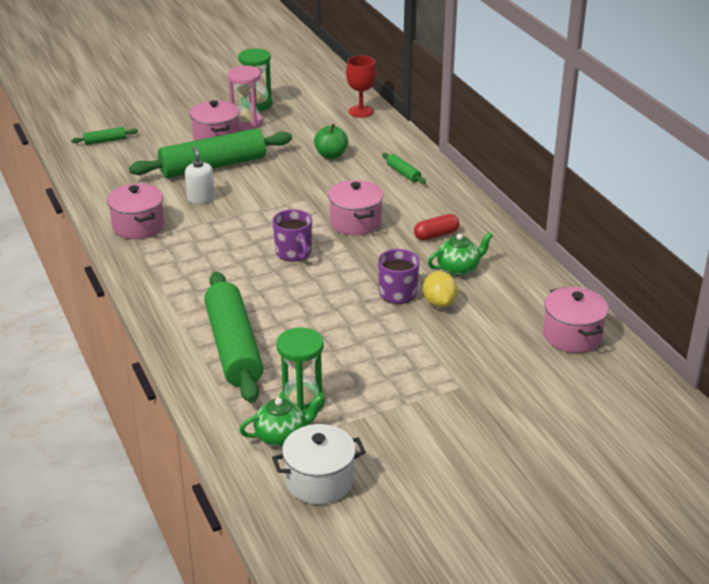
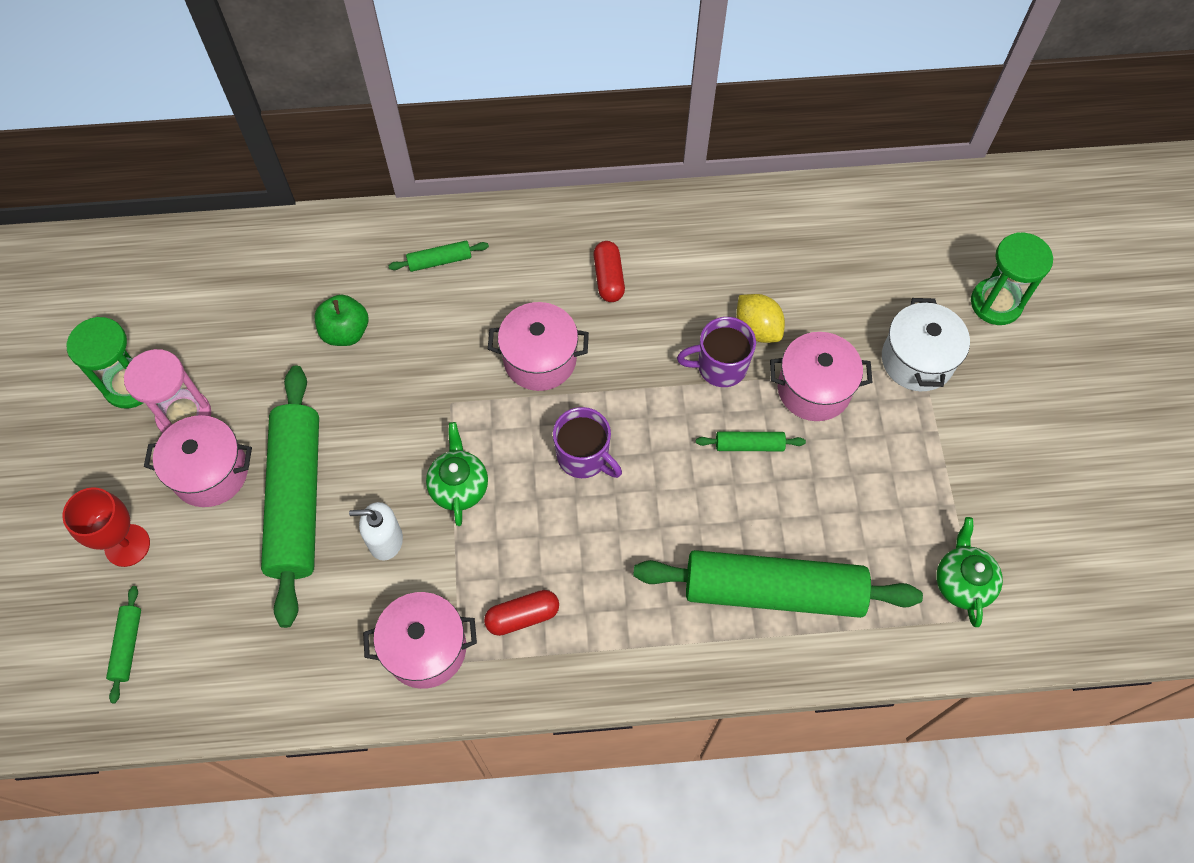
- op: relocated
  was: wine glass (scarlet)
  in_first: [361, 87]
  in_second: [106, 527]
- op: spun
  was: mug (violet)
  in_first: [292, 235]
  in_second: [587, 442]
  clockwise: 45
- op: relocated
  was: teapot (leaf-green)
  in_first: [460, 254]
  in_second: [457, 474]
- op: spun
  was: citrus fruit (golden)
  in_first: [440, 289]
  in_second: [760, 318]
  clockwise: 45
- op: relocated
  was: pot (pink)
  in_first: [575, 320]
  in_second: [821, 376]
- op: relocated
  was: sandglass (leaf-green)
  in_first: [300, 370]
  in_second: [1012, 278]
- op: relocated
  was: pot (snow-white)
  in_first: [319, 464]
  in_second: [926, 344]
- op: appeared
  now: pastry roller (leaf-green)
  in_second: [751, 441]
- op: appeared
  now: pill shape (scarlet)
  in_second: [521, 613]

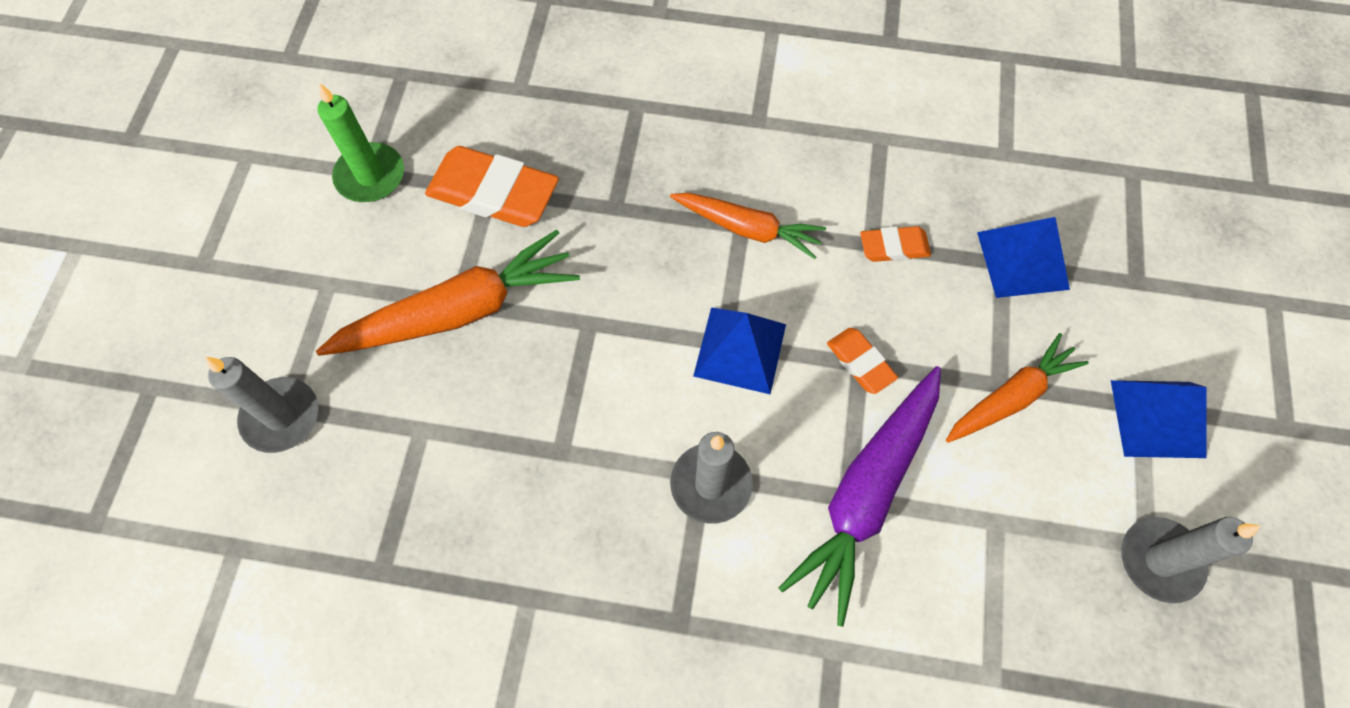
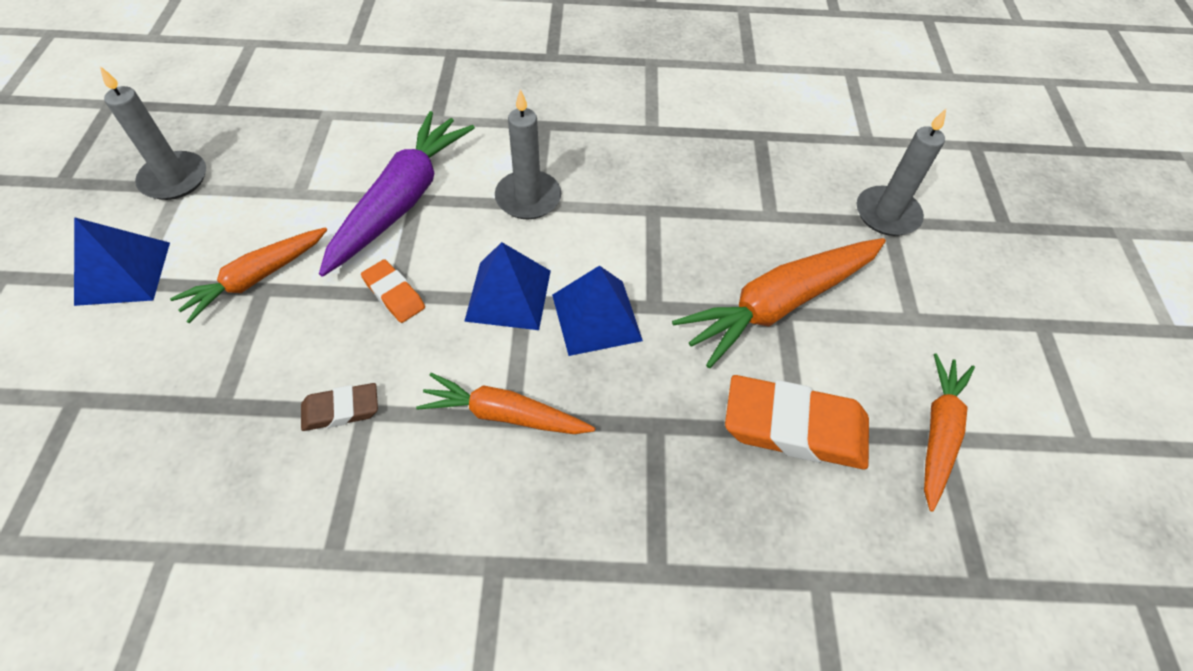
- op: exchanged
  was: candle (leaf-green)
  now: toy carrot (orange-coloured)
  in_first: [360, 142]
  in_second: [949, 432]
- op: relocated
  was: pyramid shape (royal blue)
  in_first: [1023, 257]
  in_second: [597, 310]
- op: colour
  was: pencil eraser (orange-coloured)
  now: pencil eraser (dark brown)
  in_first: [895, 244]
  in_second: [339, 407]

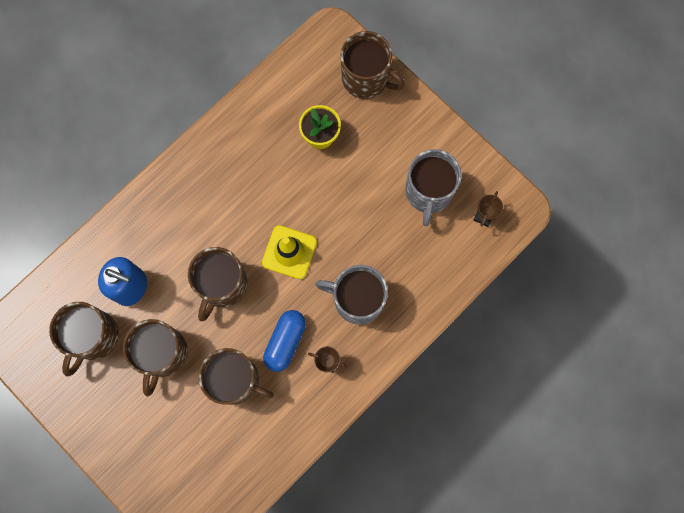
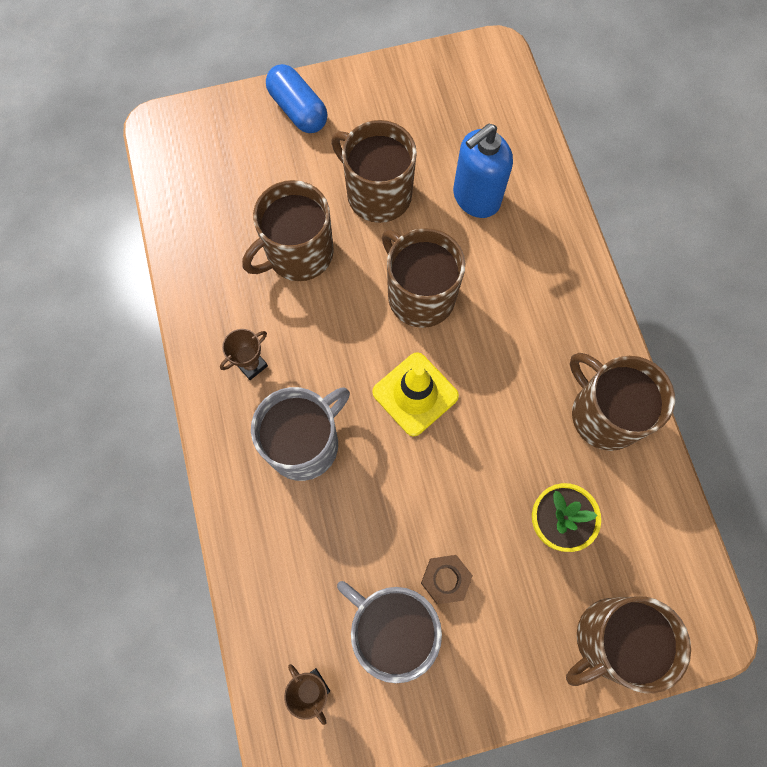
- op: relocated
  was: mug (dark brown)
  in_first: [84, 339]
  in_second: [622, 402]
- op: relocated
  was: pill shape (royal blue)
  in_first: [284, 341]
  in_second: [297, 98]
- op: appeared
  now: hexagon nut (dark brown)
  in_second: [447, 579]

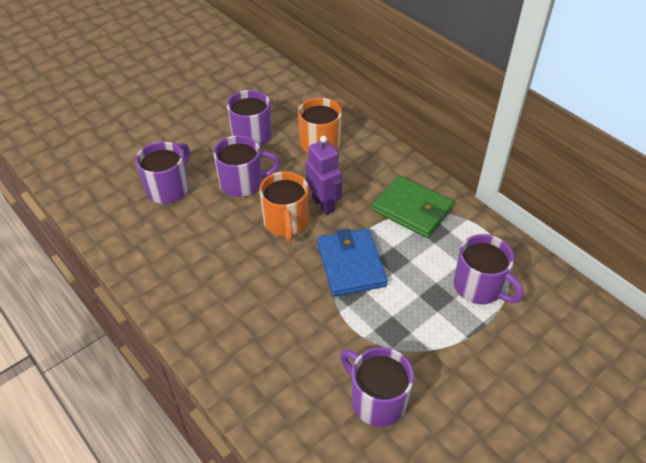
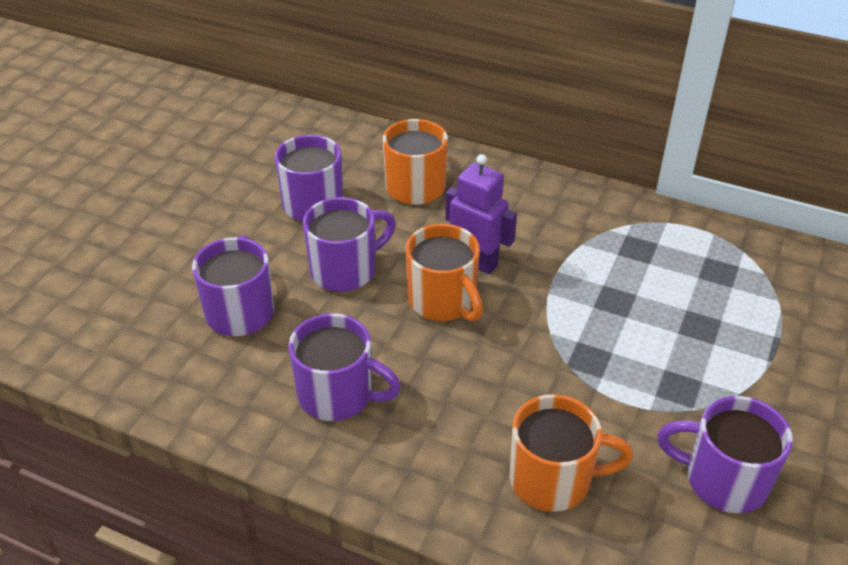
- op: missing
  was: billfold (leaf-green)
  in_first: [413, 206]
- op: missing
  was: billfold (royal blue)
  in_first: [352, 262]
- op: relocated
  was: mug (violet)
  in_first: [488, 269]
  in_second: [344, 367]
- op: appeared
  now: mug (orange-coloured)
  in_second: [571, 453]

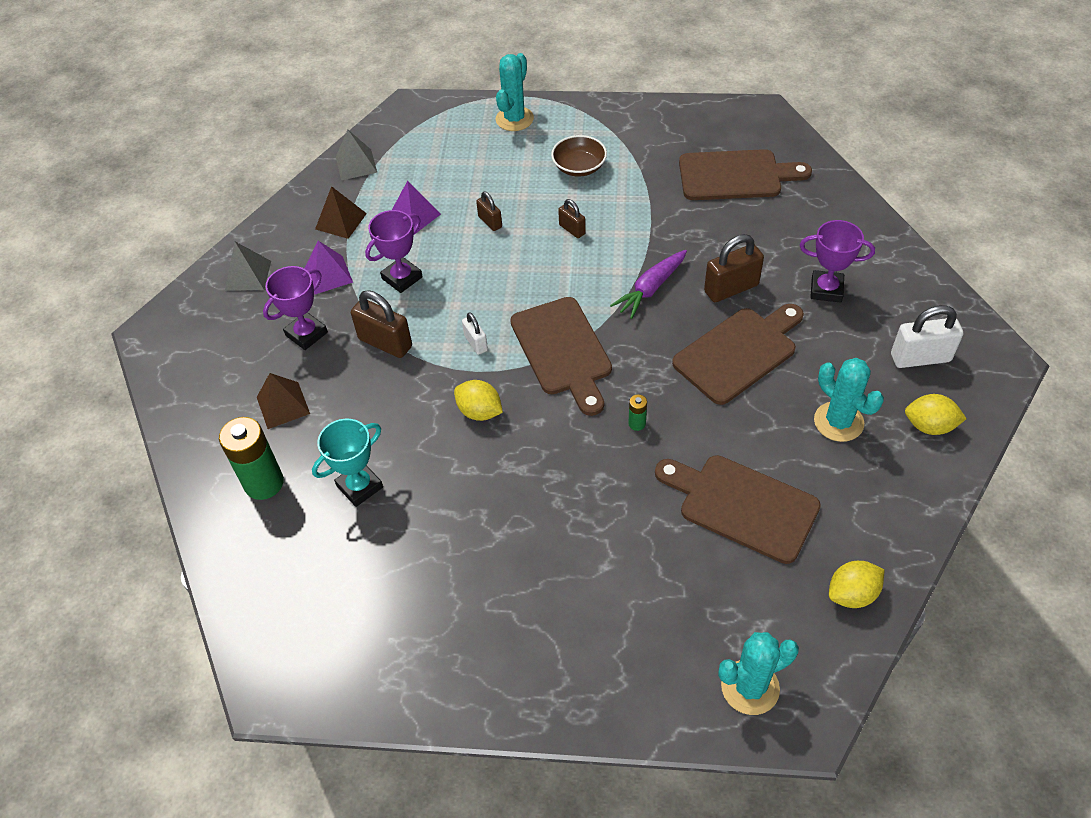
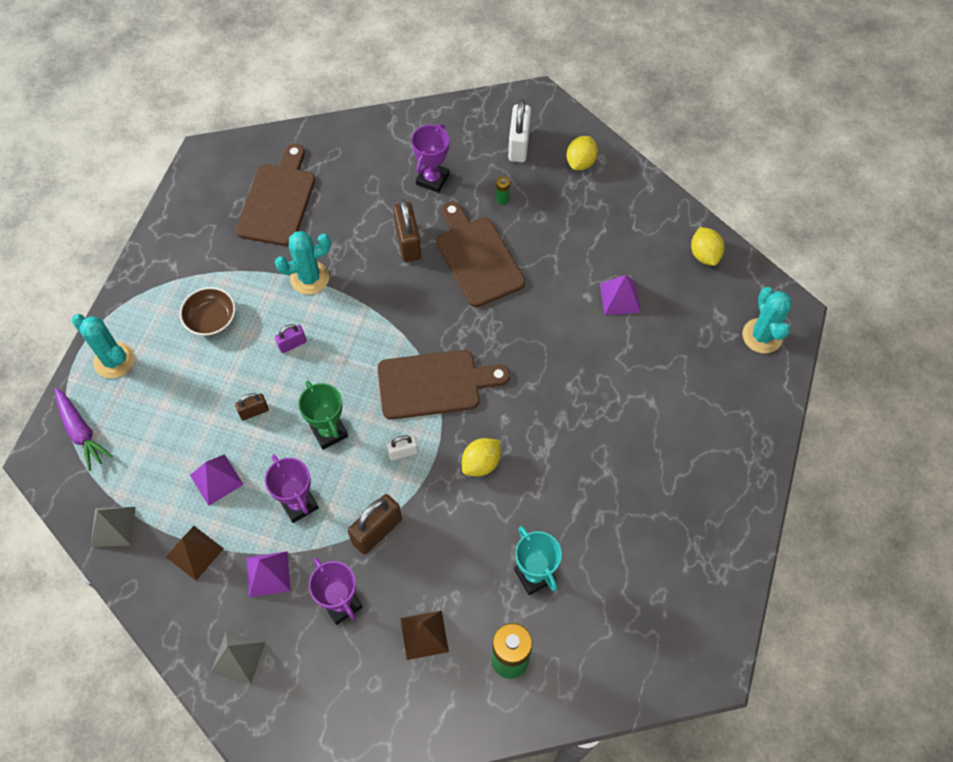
- op: colour
  was: lock (dark brown)
  now: lock (violet)
  in_first: [572, 218]
  in_second: [291, 338]
- op: relocated
  was: toy carrot (violet)
  in_first: [648, 284]
  in_second: [84, 429]
- op: relocated
  was: prickly plant (aqua)
  in_first: [849, 400]
  in_second: [303, 263]
- op: relocated
  was: AA battery (leaf-green)
  in_first: [637, 413]
  in_second: [503, 190]
- op: exchanged
  was: chopping board (dark brown)
  now: pyramid shape (violet)
  in_first: [738, 509]
  in_second: [620, 295]
- op: appeared
  now: prize cup (leaf-green)
  in_second: [323, 415]

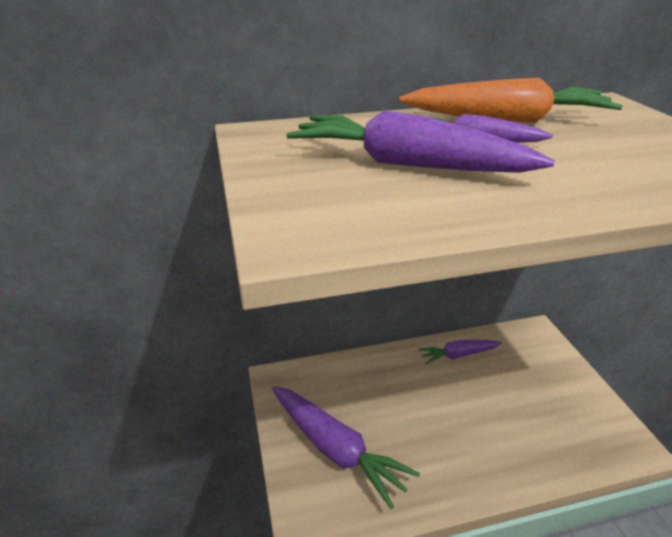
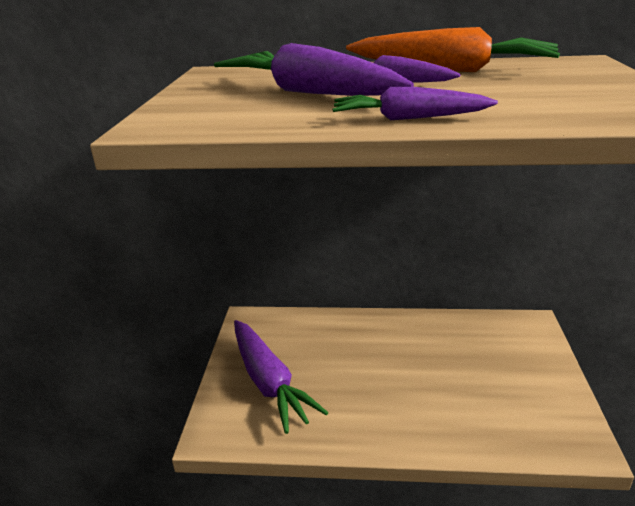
- op: relocated
  was: toy carrot (violet)
  in_first: [460, 352]
  in_second: [415, 103]

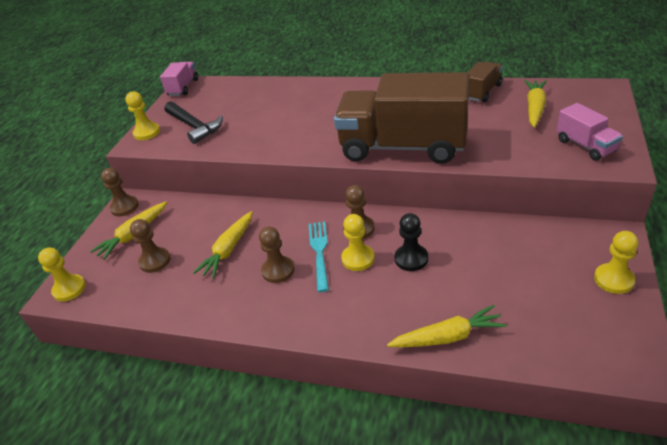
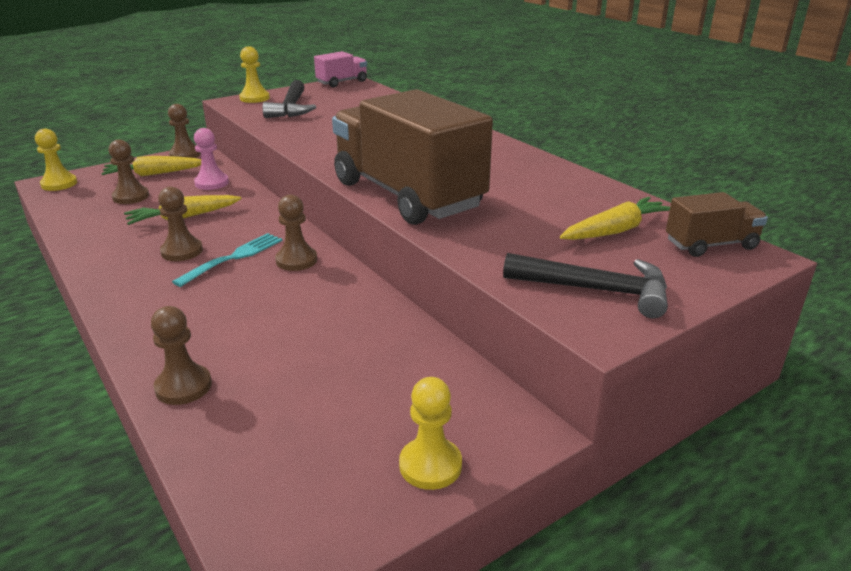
- op: relocated
  was: toy truck (dark brown)
  in_first: [485, 82]
  in_second: [717, 224]
- op: exchanged
  was: toy truck (pink)
  now: carpenter's hammer (black)
  in_first: [590, 132]
  in_second: [585, 285]
- op: missing
  was: game pawn (black)
  in_first: [411, 242]
- op: missing
  was: game pawn (golden)
  in_first: [357, 242]
- op: exchanged
  was: toy carrot (golden)
  now: game pawn (dark brown)
  in_first: [447, 326]
  in_second: [181, 355]
- op: appeared
  now: game pawn (pink)
  in_second: [211, 159]

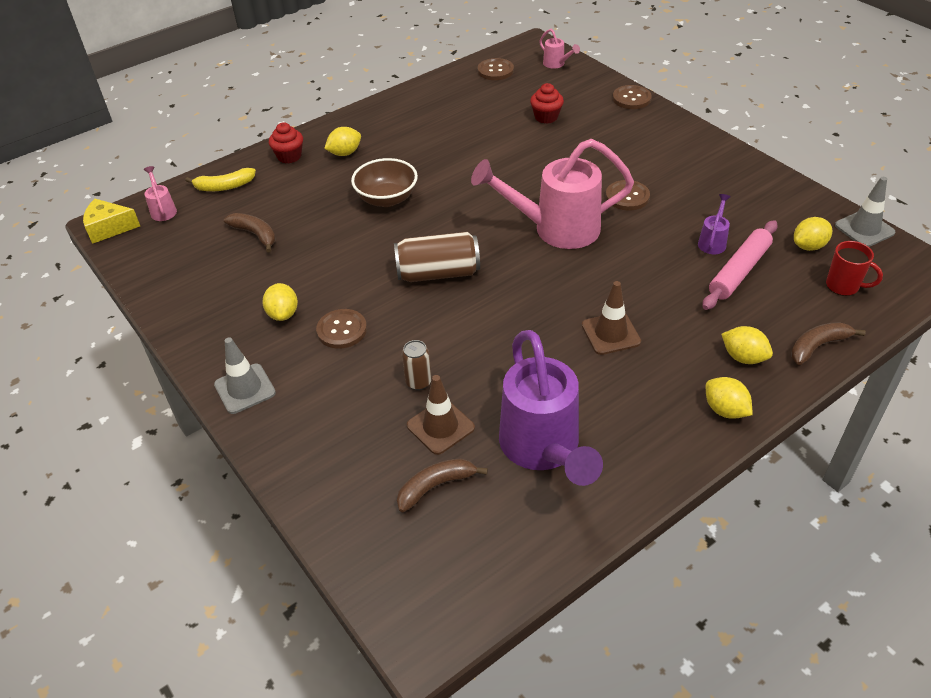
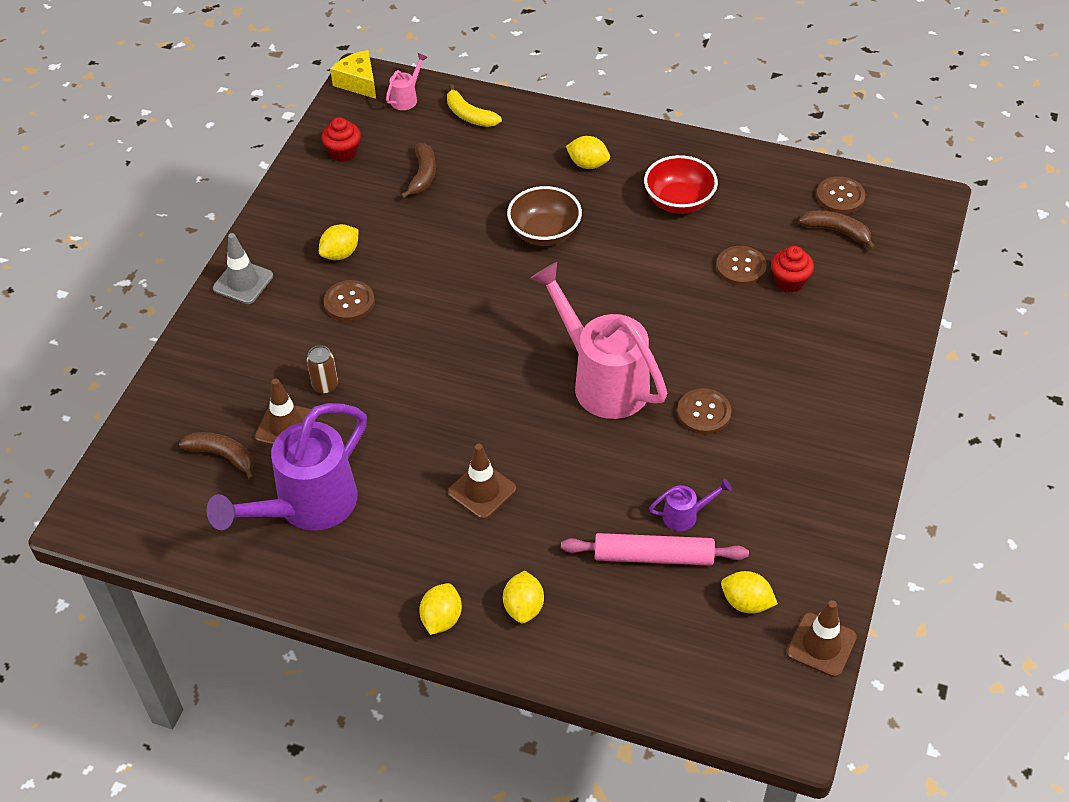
- op: missing
  was: watering can (pink)
  in_first: [559, 49]
- op: relocated
  was: sewing button (dark brown)
  in_first: [632, 97]
  in_second: [741, 266]
- op: relocated
  was: muffin (scarlet)
  in_first: [286, 143]
  in_second: [341, 139]
- op: colour
  was: road cone (gray)
  now: road cone (dark brown)
  in_first: [865, 212]
  in_second: [822, 638]
- op: missing
  was: can (dark brown)
  in_first: [437, 257]
- op: missing
  was: mug (scarlet)
  in_first: [854, 268]
- op: relocated
  was: banana fruit (dark brown)
  in_first: [828, 343]
  in_second: [837, 230]
- op: appeared
  now: deep dish (scarlet)
  in_second: [681, 184]

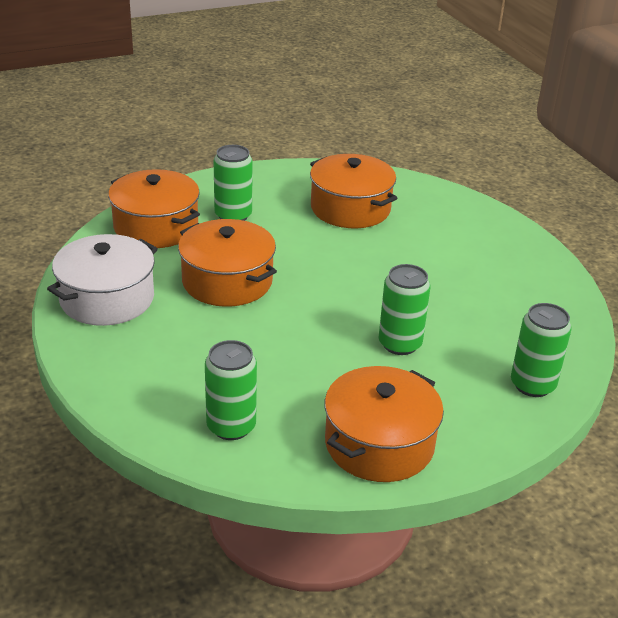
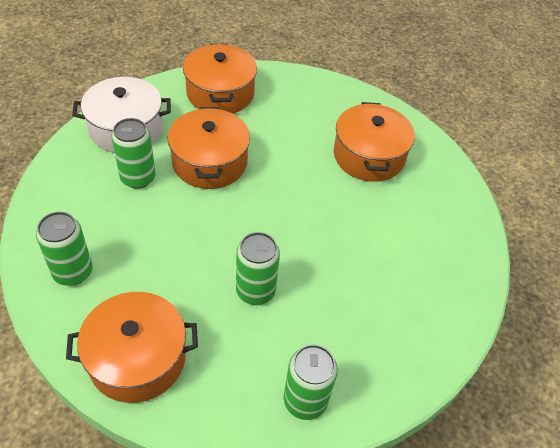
- op: relocated
  was: can (leaf-green)
  in_first: [233, 183]
  in_second: [133, 153]

